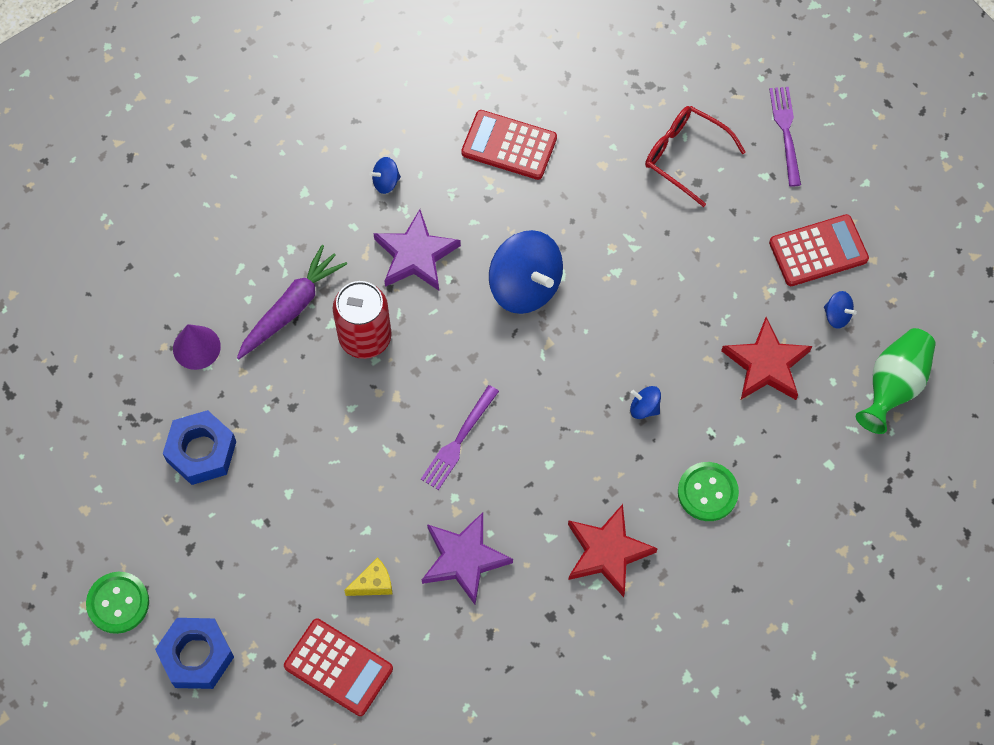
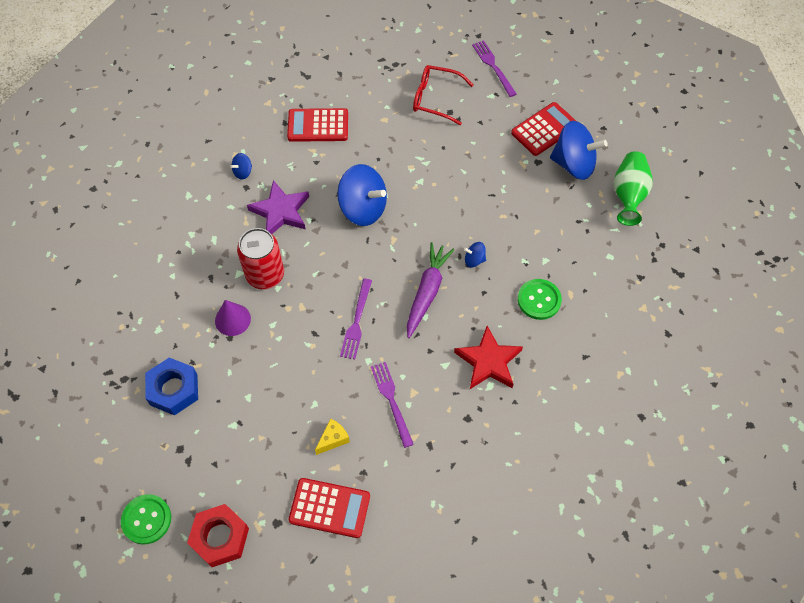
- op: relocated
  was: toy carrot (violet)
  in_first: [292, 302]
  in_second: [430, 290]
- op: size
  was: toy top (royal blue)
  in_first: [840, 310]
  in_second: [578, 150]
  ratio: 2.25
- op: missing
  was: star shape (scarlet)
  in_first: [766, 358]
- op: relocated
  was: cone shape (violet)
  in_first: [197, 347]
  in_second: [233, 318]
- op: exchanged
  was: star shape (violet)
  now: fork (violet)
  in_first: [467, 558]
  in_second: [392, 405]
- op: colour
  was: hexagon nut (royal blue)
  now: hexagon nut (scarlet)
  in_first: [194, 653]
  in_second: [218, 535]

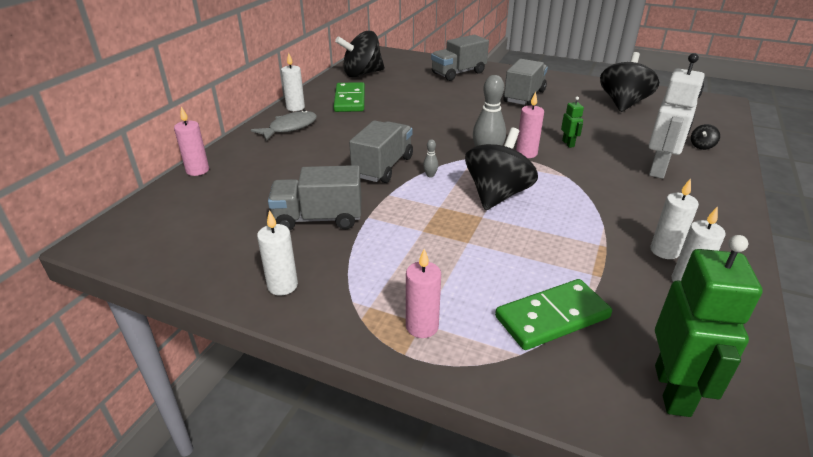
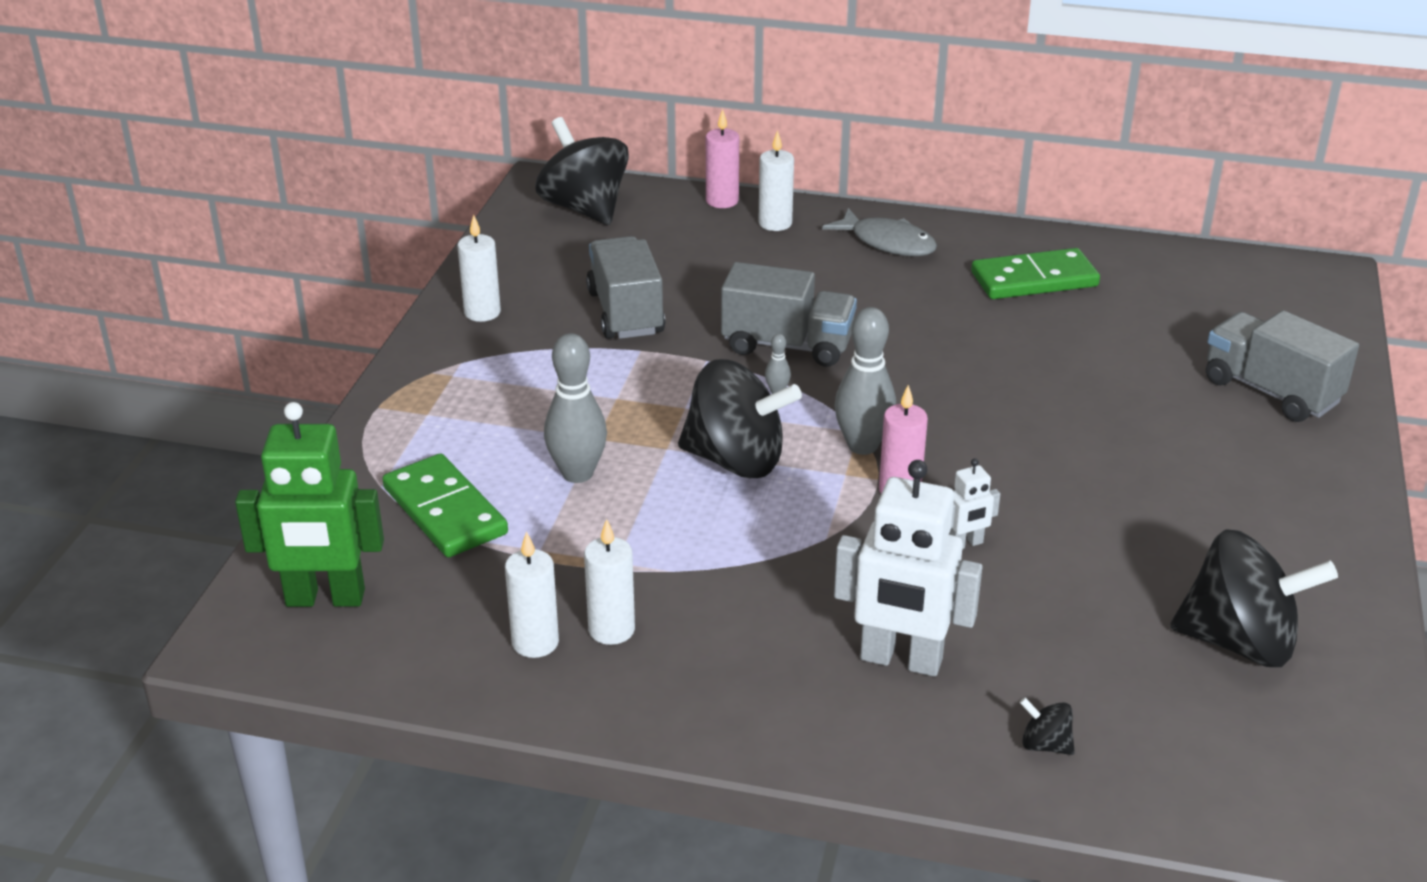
- op: relocated
  was: toy top (black)
  in_first: [360, 54]
  in_second: [582, 171]
- op: relocated
  was: candle (snow-white)
  in_first: [293, 82]
  in_second: [776, 180]
- op: missing
  was: toy truck (gray)
  in_first: [525, 82]
- op: colour
  was: toy robot (leaf-green)
  now: toy robot (snow-white)
  in_first: [572, 122]
  in_second: [974, 503]
- op: missing
  was: candle (pink)
  in_first: [423, 293]
- op: appeared
  now: bowling pin (gray)
  in_second: [575, 408]

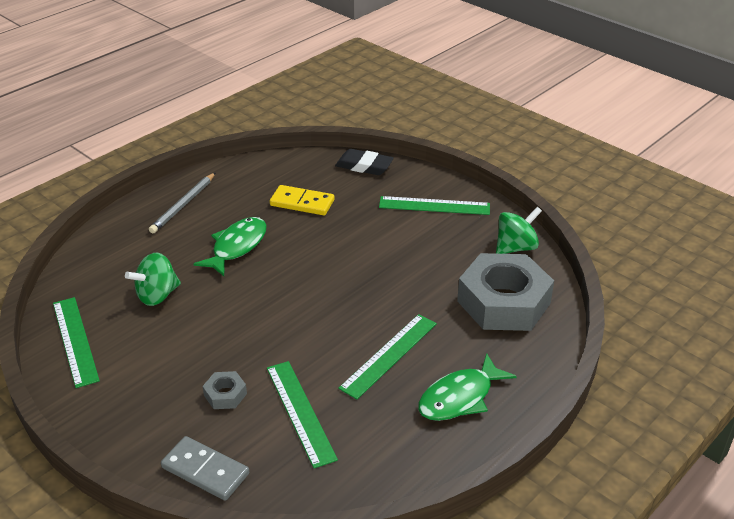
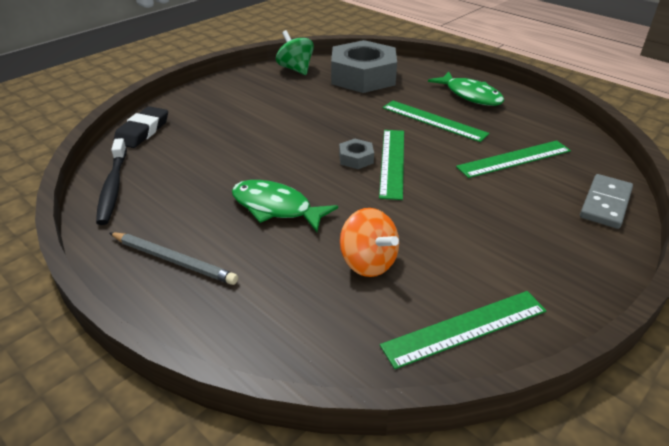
- op: missing
  was: domino tile (golden)
  in_first: [302, 200]
- op: relocated
  was: ruler (leaf-green)
  in_first: [434, 205]
  in_second: [391, 165]
- op: colour
  was: toy top (leaf-green)
  now: toy top (orange-coloured)
  in_first: [153, 279]
  in_second: [369, 242]
- op: relocated
  was: hexagon nut (gray)
  in_first: [225, 390]
  in_second: [356, 154]
- op: appeared
  now: toothbrush (black)
  in_second: [111, 181]

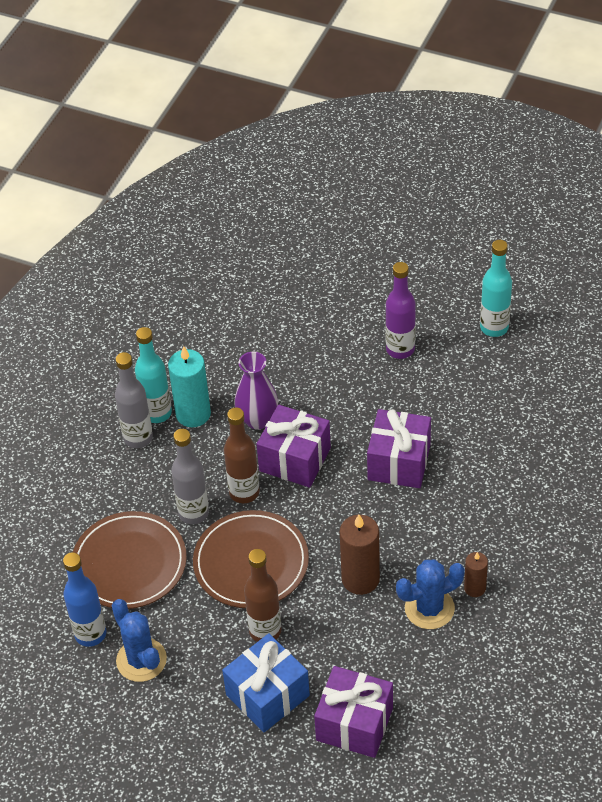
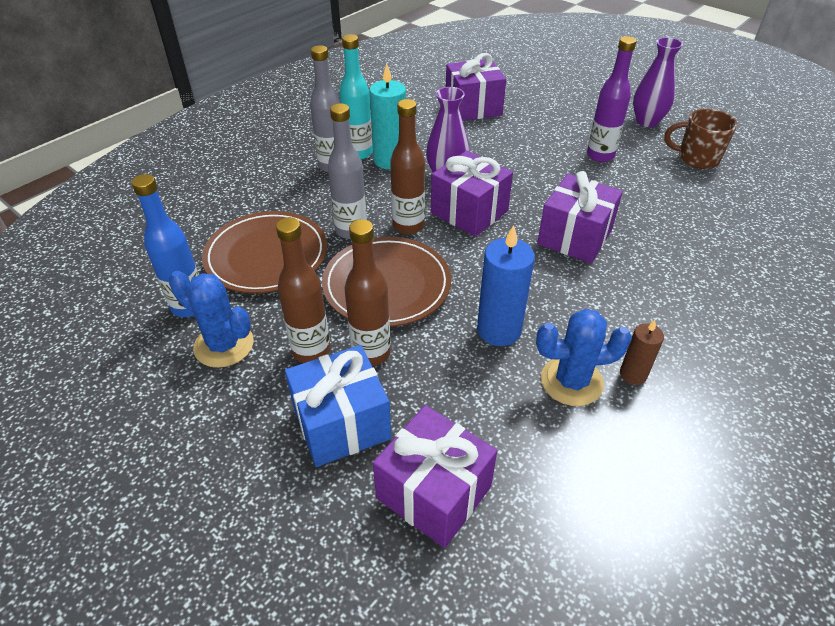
- op: exchanged
  was: bottle (aqua)
  now: mug (dark brown)
  in_first: [496, 288]
  in_second: [700, 139]
- op: colour
  was: candle (dark brown)
  now: candle (royal blue)
  in_first: [360, 554]
  in_second: [506, 285]
- op: spun
  was: prickly plant (royal blue)
  in_first: [139, 640]
  in_second: [211, 319]
  clockwise: -45
- op: appeared
  now: flower vase (violet)
  in_second: [658, 82]
- op: appeared
  now: wrapped gift (violet)
  in_second: [476, 87]
- op: appeared
  now: bottle (dark brown)
  in_second: [303, 290]

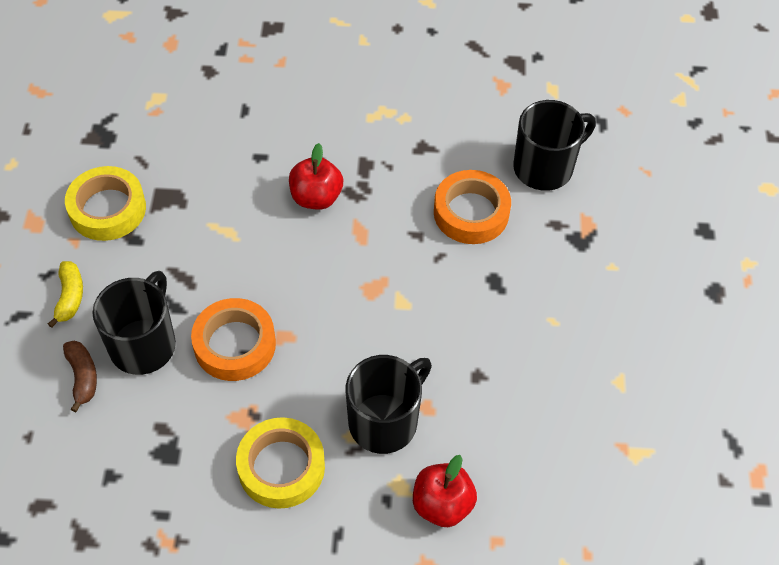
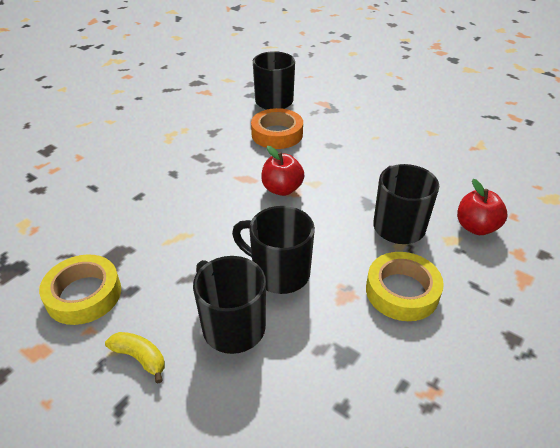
- op: relocated
  was: apple (scarlet)
  in_first: [316, 176]
  in_second: [282, 171]
- op: exchanged
  was: sticky tape (orange-coloured)
  now: mug (black)
  in_first: [233, 339]
  in_second: [273, 250]
- op: missing
  was: banana fruit (dark brown)
  in_first: [80, 376]

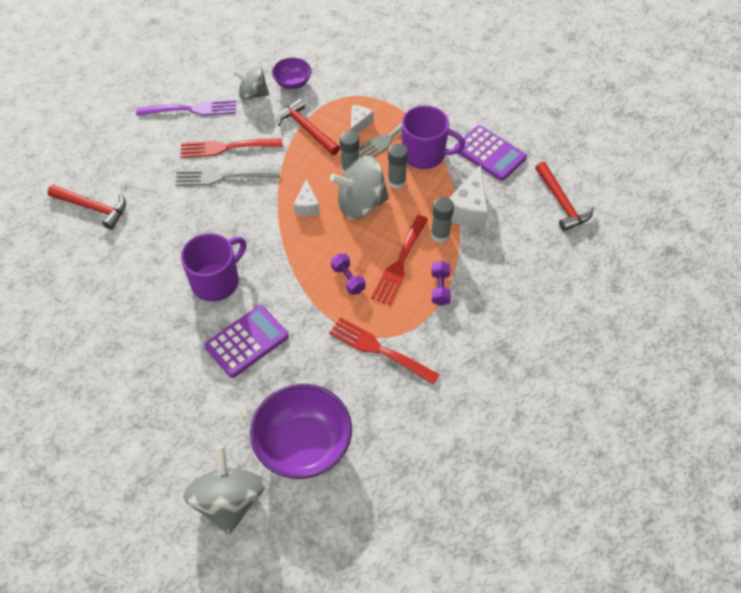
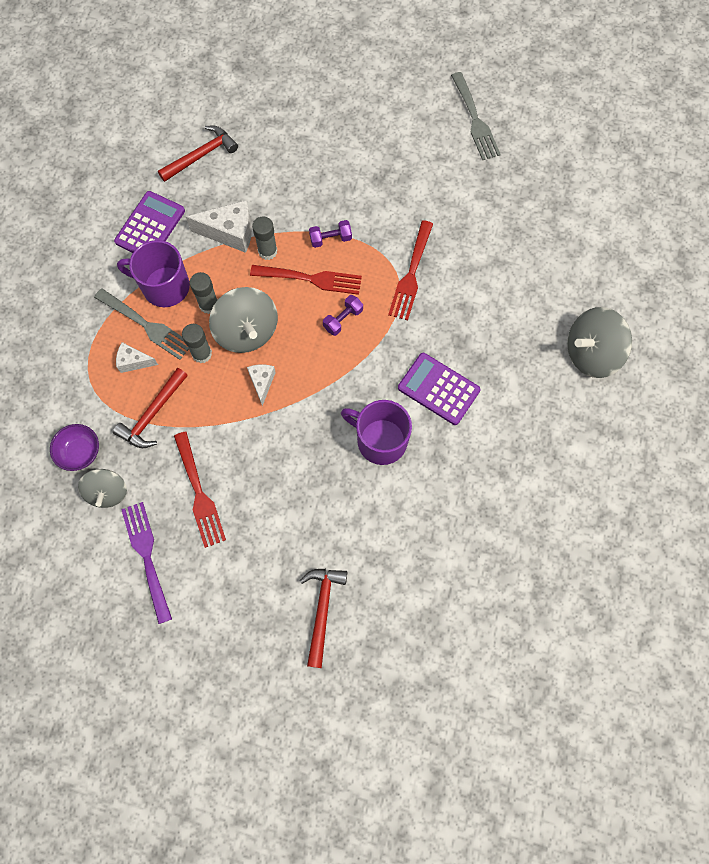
- op: spun
  was: mug (violet)
  in_first: [433, 137]
  in_second: [153, 273]
  clockwise: -75
- op: relocated
  was: fork (gray)
  in_first: [227, 177]
  in_second: [476, 116]
- op: spun
  was: piece of cheese (snow-white)
  in_first: [307, 197]
  in_second: [261, 385]
  clockwise: -75
- op: missing
  was: deep dish (violet)
  in_first: [301, 431]

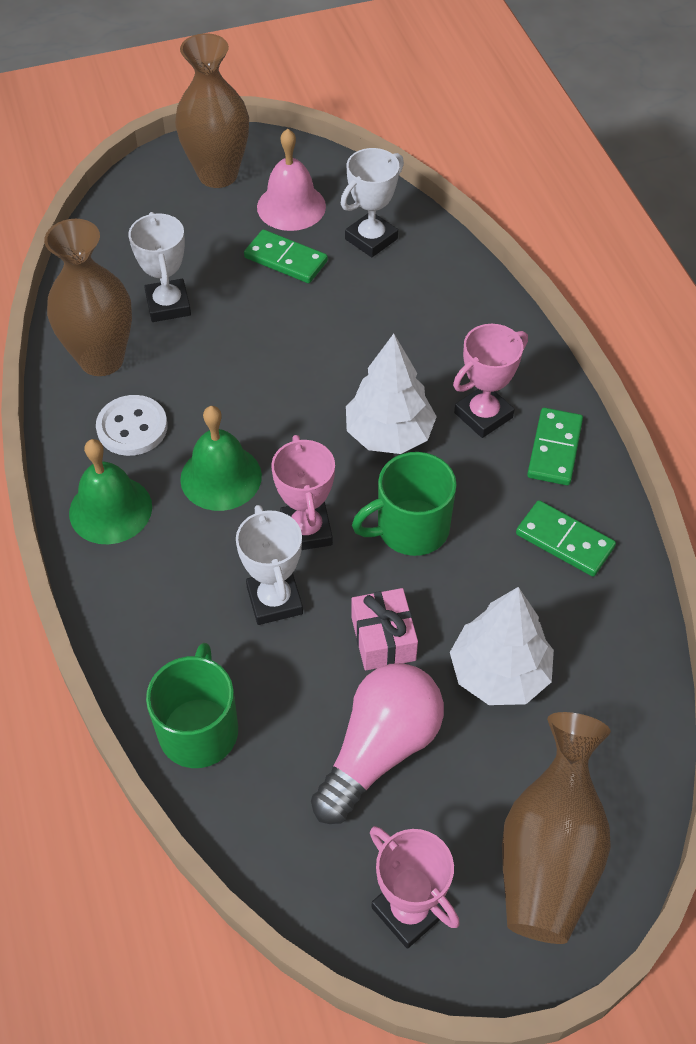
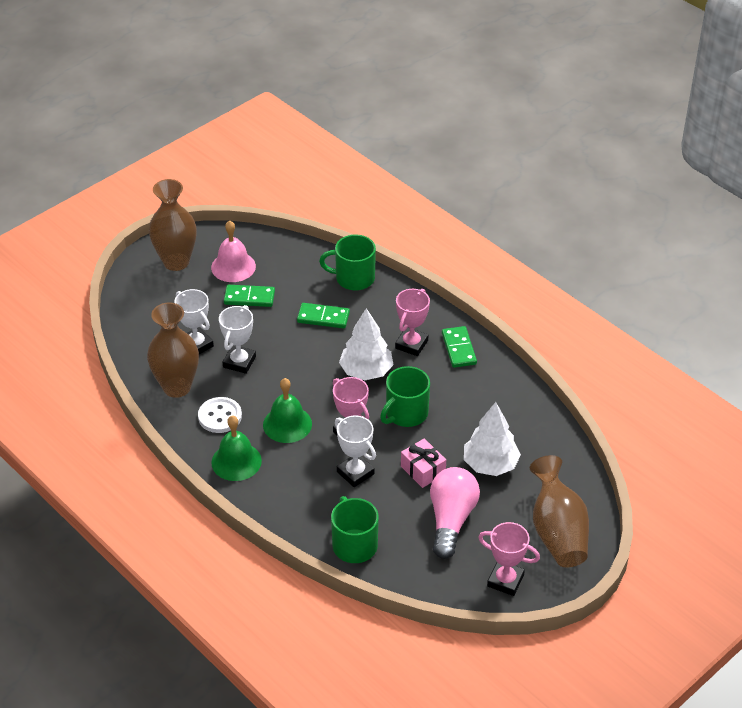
- op: relocated
  was: prize cup (snow-white)
  in_first: [372, 202]
  in_second: [237, 339]
- op: relocated
  was: domino tile (leaf-green)
  in_first: [566, 538]
  in_second: [323, 315]
- op: appeared
  now: mug (leaf-green)
  in_second: [347, 262]

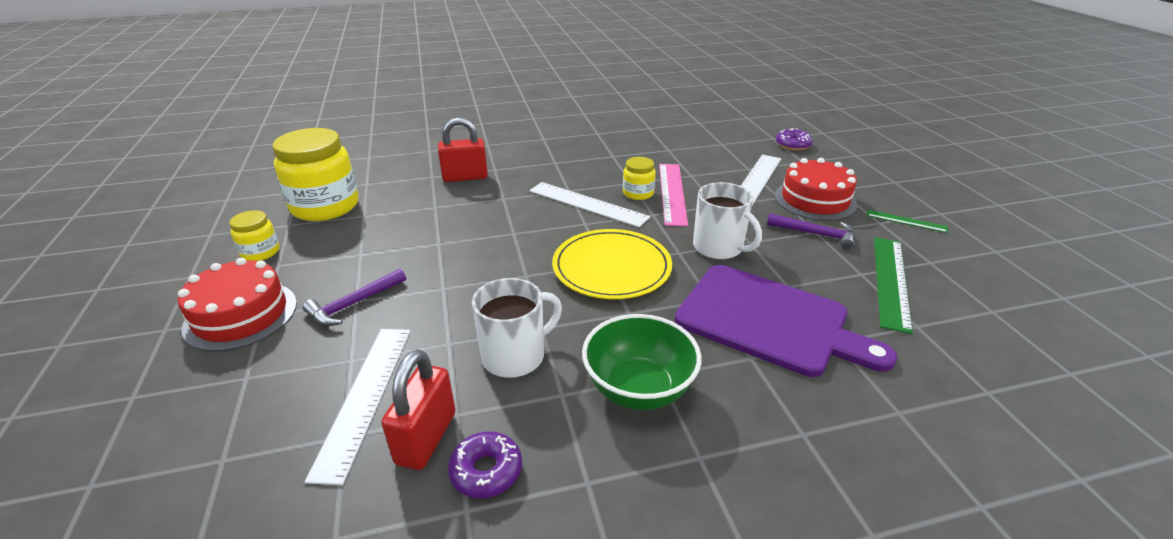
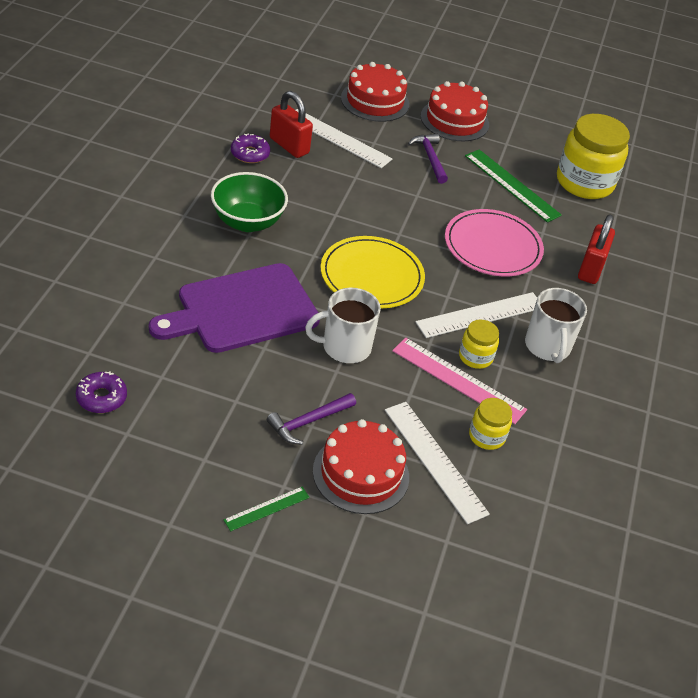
- op: relocated
  was: donut (violet)
  in_first: [794, 139]
  in_second: [101, 392]
- op: relocated
  was: jar (golden)
  in_first: [254, 235]
  in_second: [490, 424]
- op: relocated
  was: ruler (leaf-green)
  in_first: [893, 285]
  in_second: [513, 186]
- op: relocated
  was: mug (snow-white)
  in_first: [517, 328]
  in_second: [556, 325]
- op: appeared
  now: gateau (scarlet)
  in_second: [375, 92]
- op: appeared
  now: dinner plate (pink)
  in_second: [494, 242]

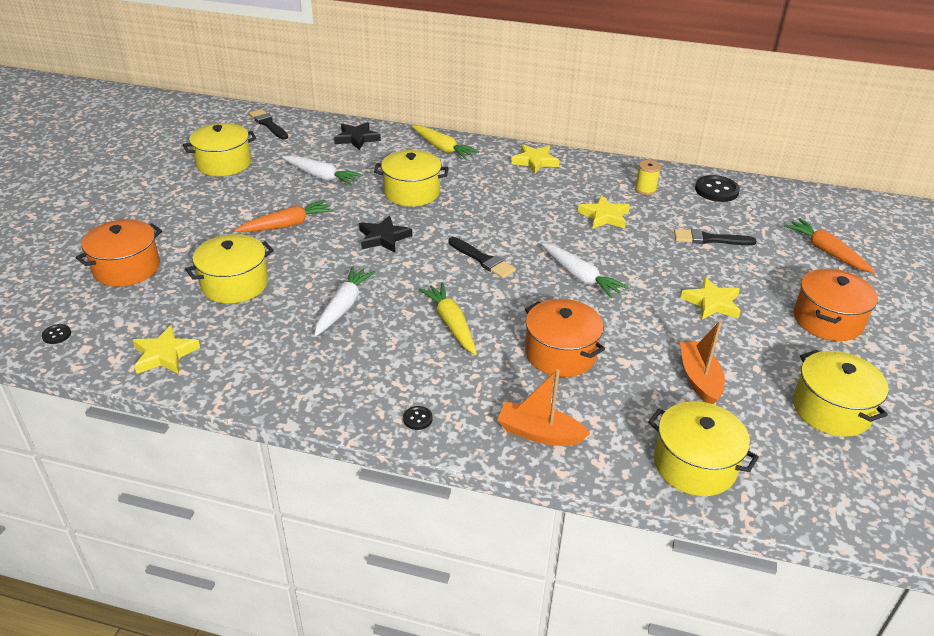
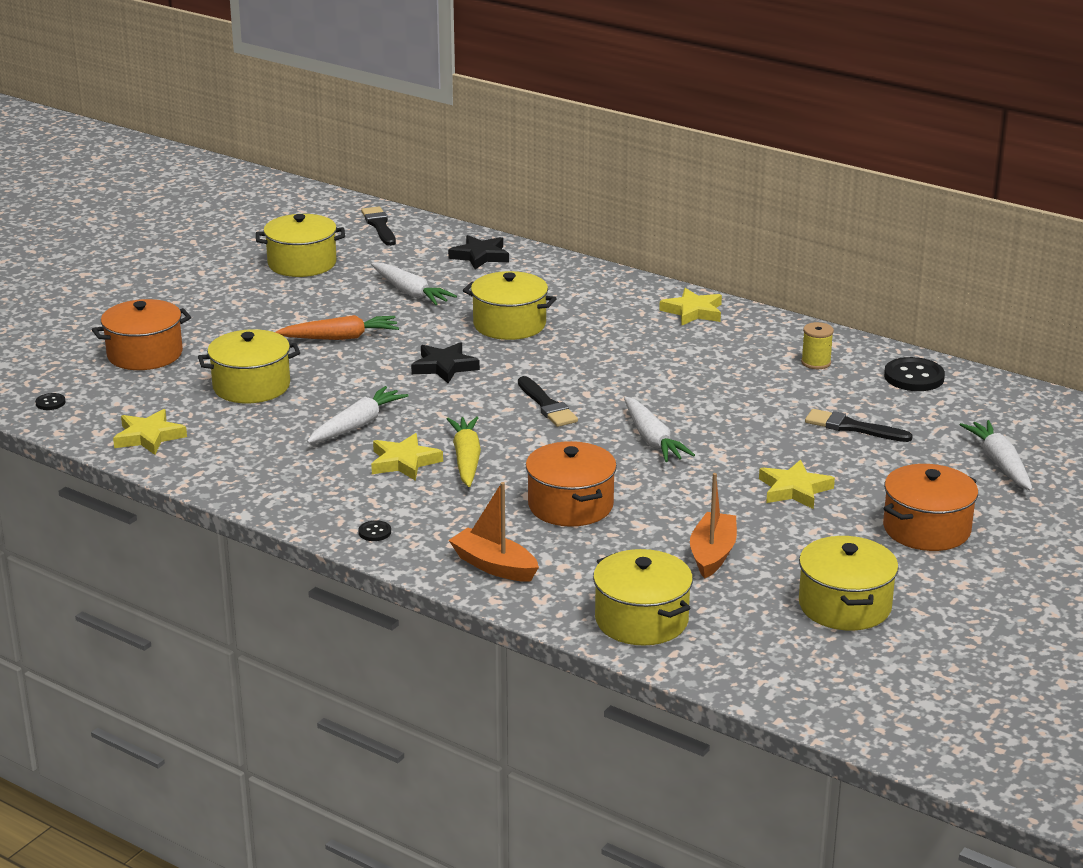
- op: missing
  was: toy carrot (golden)
  in_first: [445, 142]
- op: relocated
  was: star shape (golden)
  in_first: [604, 212]
  in_second: [407, 457]
- op: colour
  was: toy carrot (orange-coloured)
  now: toy carrot (snow-white)
  in_first: [829, 245]
  in_second: [996, 455]

